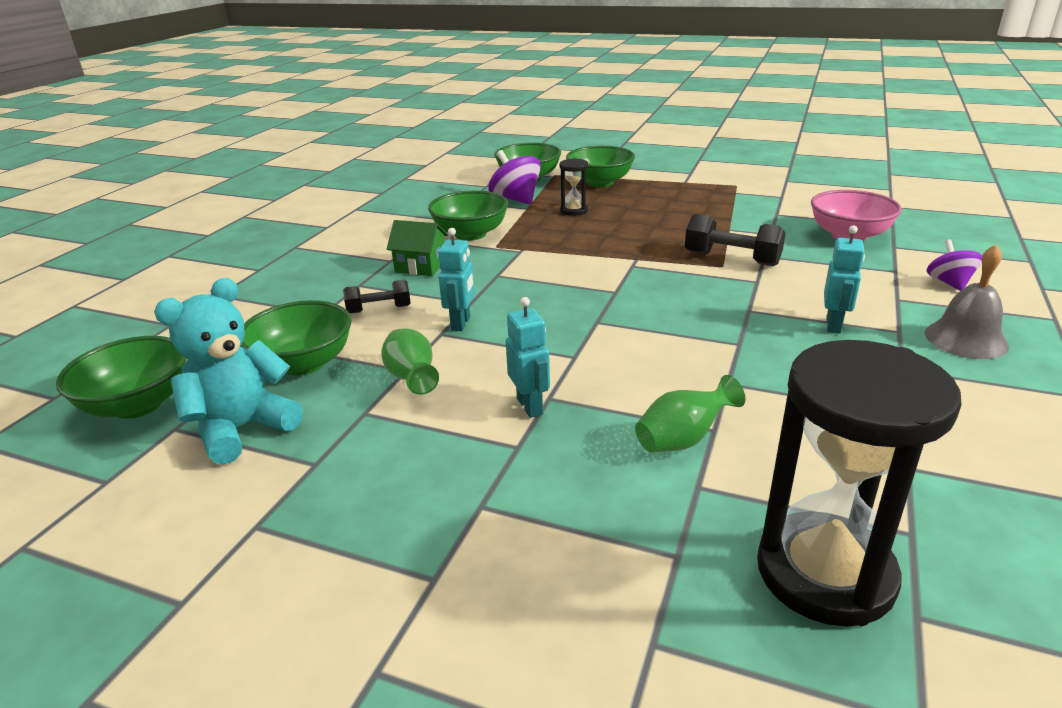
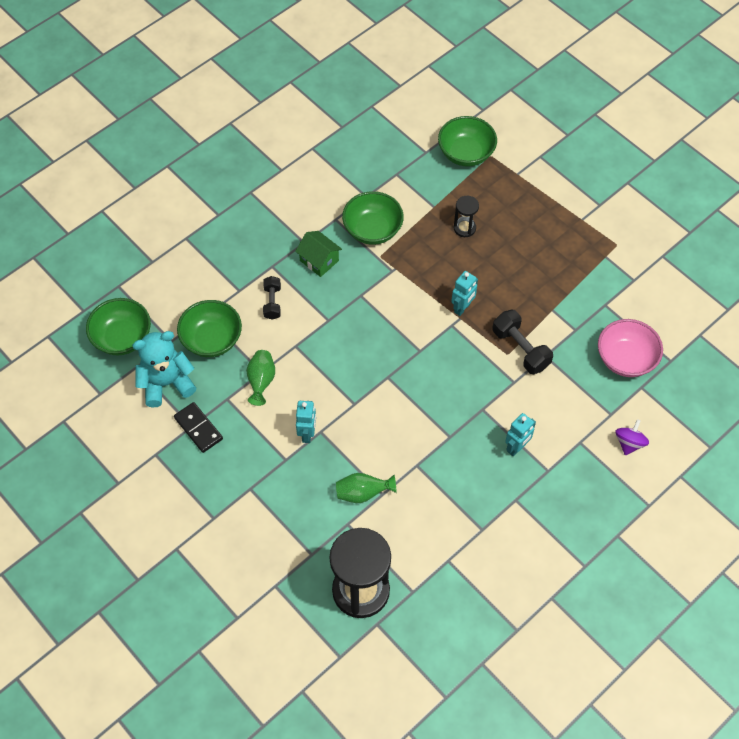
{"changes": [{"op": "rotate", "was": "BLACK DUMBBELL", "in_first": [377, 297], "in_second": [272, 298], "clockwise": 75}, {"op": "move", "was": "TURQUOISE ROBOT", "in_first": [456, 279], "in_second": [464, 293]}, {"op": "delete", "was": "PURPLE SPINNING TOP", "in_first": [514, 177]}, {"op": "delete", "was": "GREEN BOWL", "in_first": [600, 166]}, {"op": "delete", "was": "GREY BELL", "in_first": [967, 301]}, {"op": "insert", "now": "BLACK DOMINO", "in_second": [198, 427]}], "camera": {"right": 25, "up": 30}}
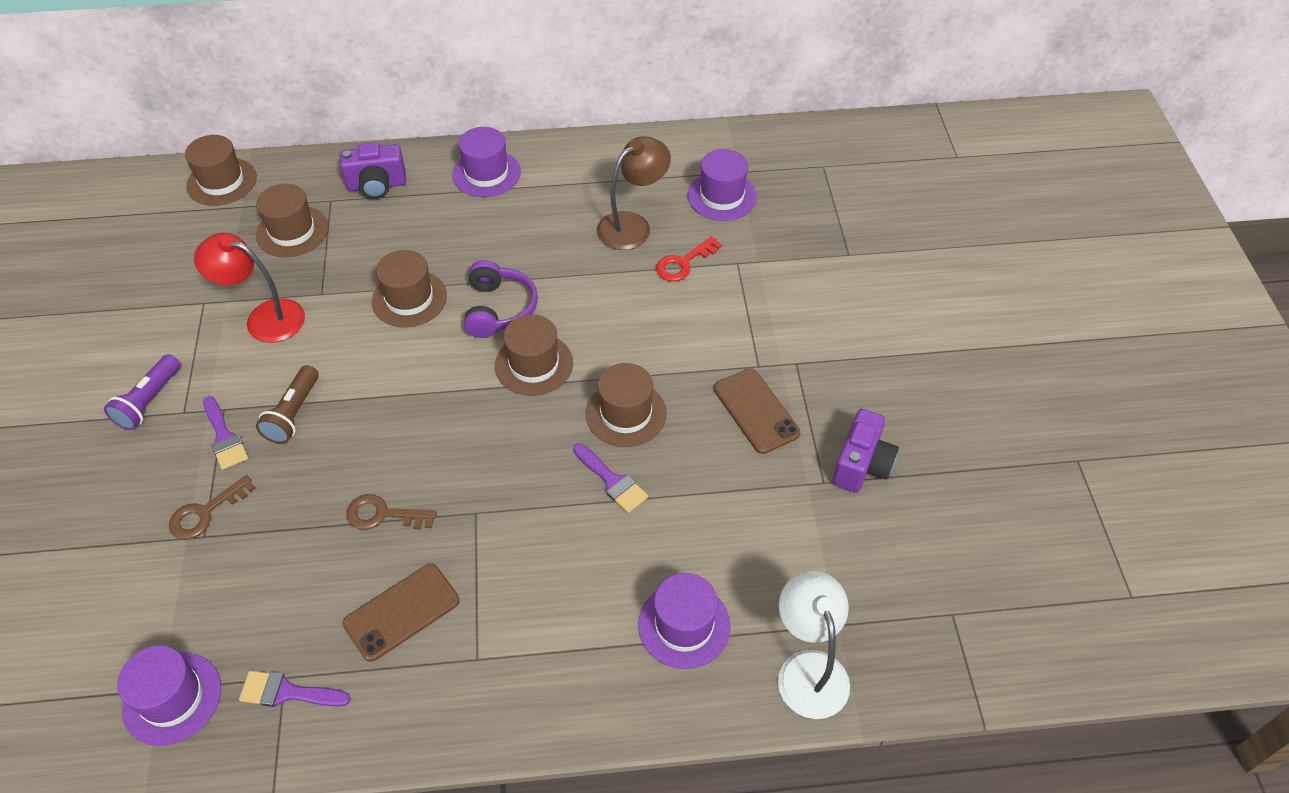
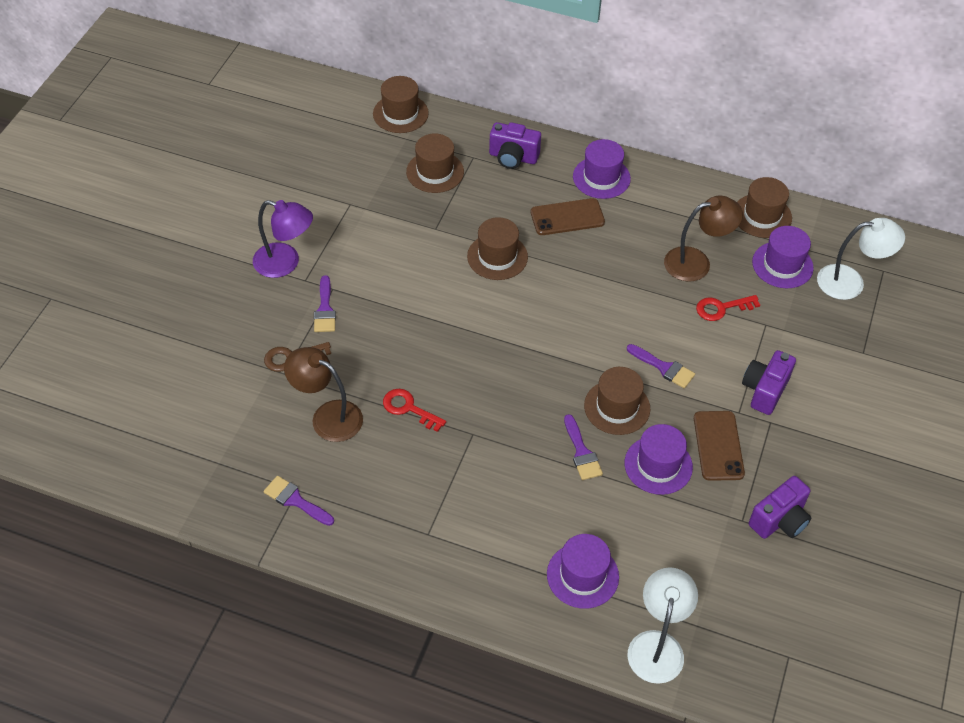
{"changes": [{"op": "replace", "was": "PURPLE FLASHLIGHT", "now": "PURPLE LAMP", "in_first": [142, 392], "in_second": [283, 239]}, {"op": "move", "was": "PURPLE HAT", "in_first": [169, 695], "in_second": [658, 459]}, {"op": "delete", "was": "RED LAMP", "in_first": [249, 288]}, {"op": "delete", "was": "BROWN FLASHLIGHT", "in_first": [287, 404]}, {"op": "move", "was": "BROWN PHONE", "in_first": [401, 613], "in_second": [568, 216]}, {"op": "recolor", "was": "BROWN KEY", "now": "RED KEY", "in_first": [391, 512], "in_second": [414, 410]}, {"op": "delete", "was": "PURPLE HEADPHONES", "in_first": [501, 299]}, {"op": "move", "was": "BROWN HAT", "in_first": [534, 355], "in_second": [764, 207]}, {"op": "insert", "now": "BROWN LAMP", "in_second": [323, 394]}, {"op": "insert", "now": "PURPLE BRUSH", "in_second": [661, 366]}, {"op": "insert", "now": "PURPLE CAMERA", "in_second": [769, 382]}, {"op": "insert", "now": "WHITE LAMP", "in_second": [861, 259]}], "camera": {"right": 25, "up": 0}}
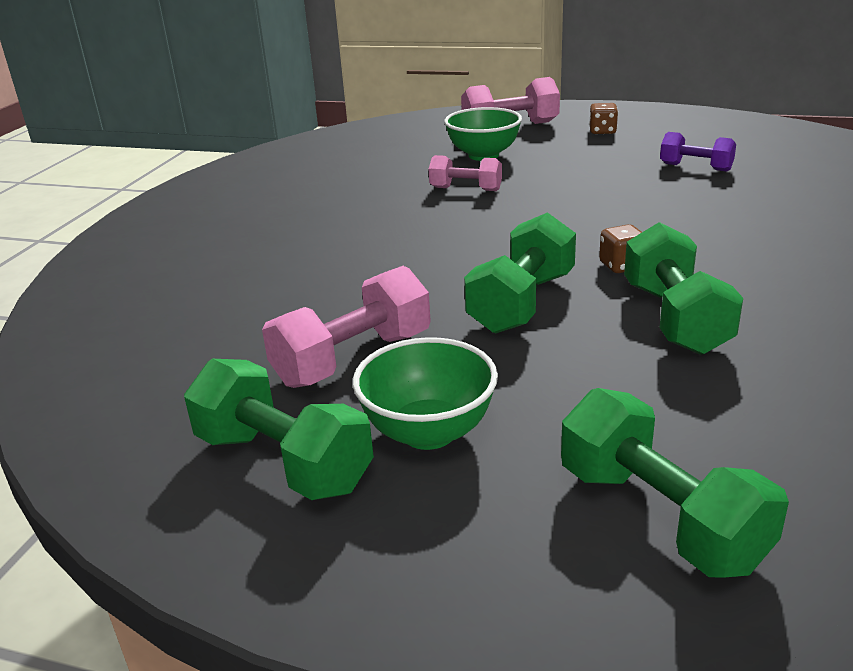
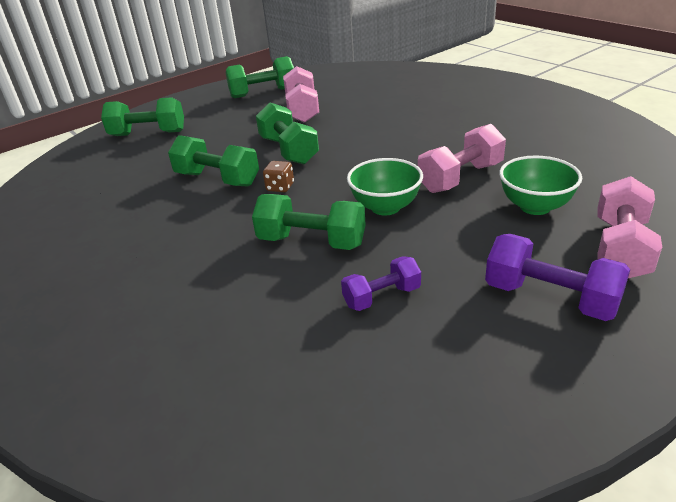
{"changes": [{"op": "move", "was": "GREEN BOWL", "in_first": [425, 393], "in_second": [385, 186]}, {"op": "resize", "was": "PINK DUMBBELL", "in_first": [465, 173], "in_second": [462, 158], "ratio": 1.59}, {"op": "replace", "was": "BROWN DICE", "now": "PURPLE DUMBBELL", "in_first": [603, 118], "in_second": [558, 277]}, {"op": "insert", "now": "GREEN DUMBBELL", "in_second": [309, 222]}], "camera": {"right": 125, "up": 5}}
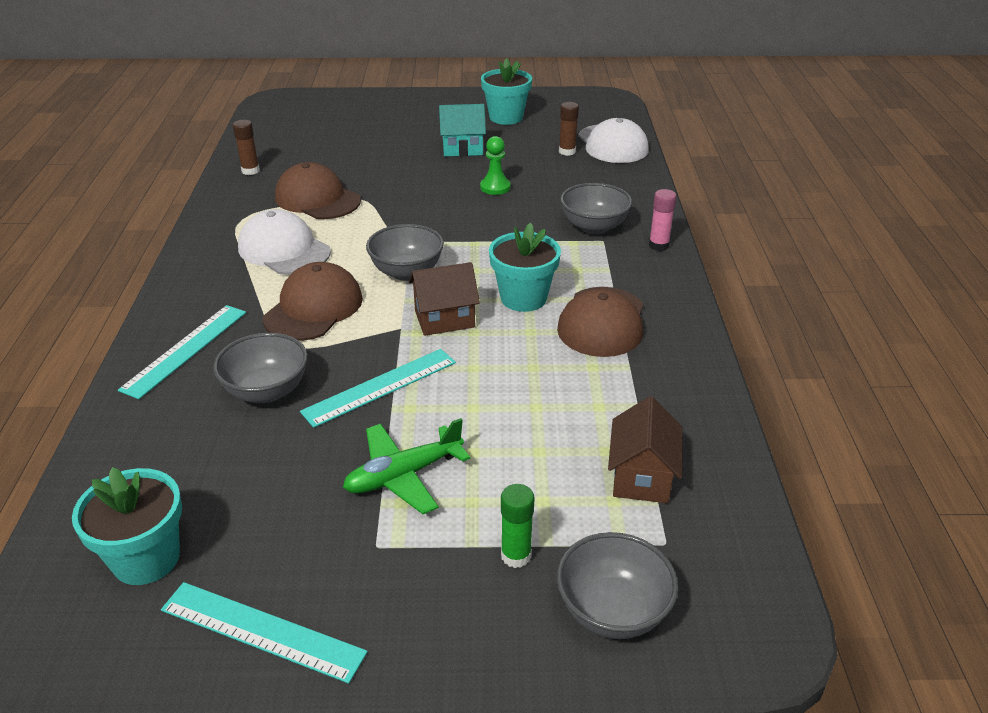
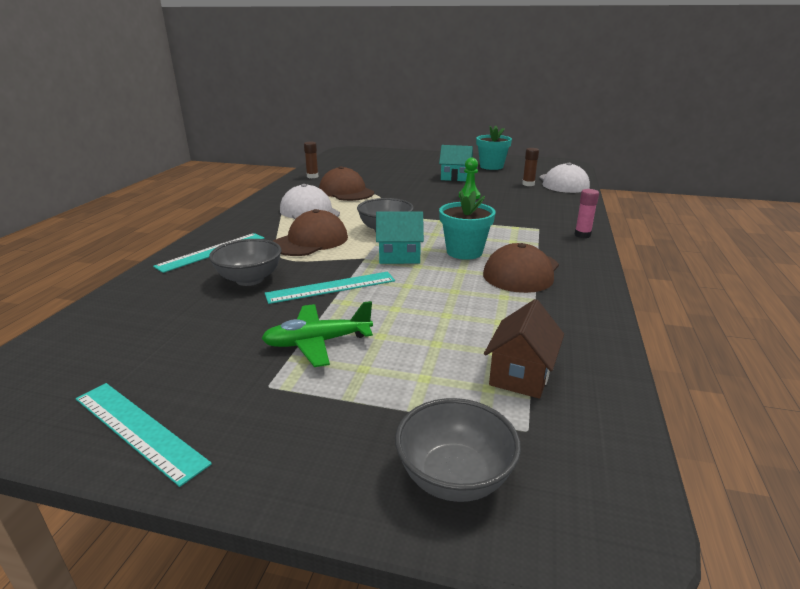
{"changes": [{"op": "delete", "was": "TURQUOISE FLOWER POT", "in_first": [127, 526]}, {"op": "recolor", "was": "BROWN HOUSE", "now": "TURQUOISE HOUSE", "in_first": [444, 299], "in_second": [400, 237]}, {"op": "delete", "was": "GREEN GLUE STICK", "in_first": [517, 526]}, {"op": "delete", "was": "GREY BOWL", "in_first": [596, 209]}], "camera": {"right": 15, "up": -10}}
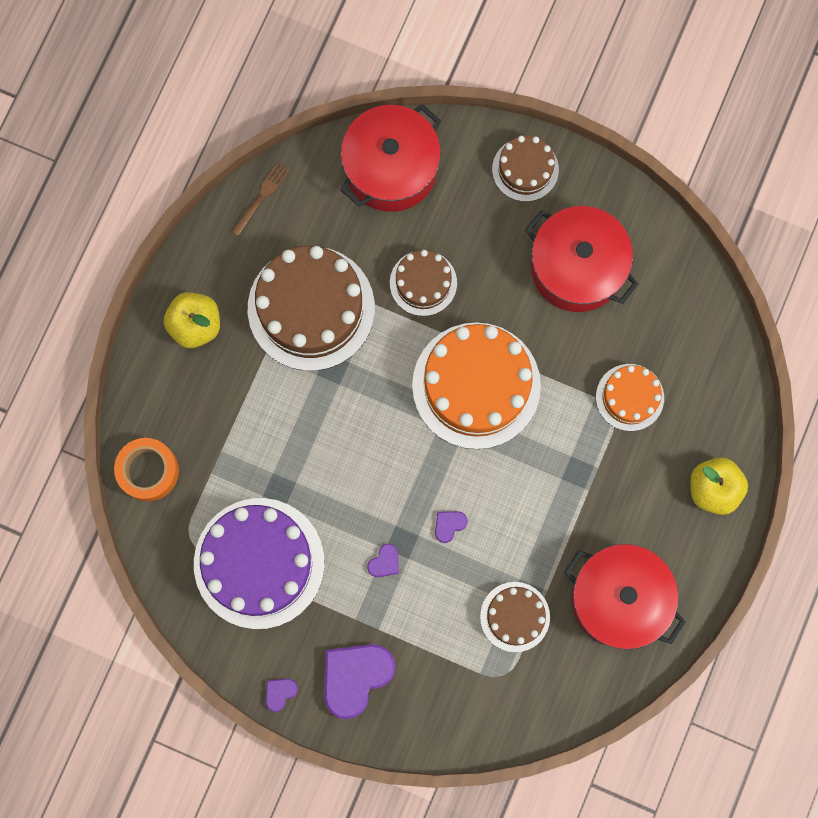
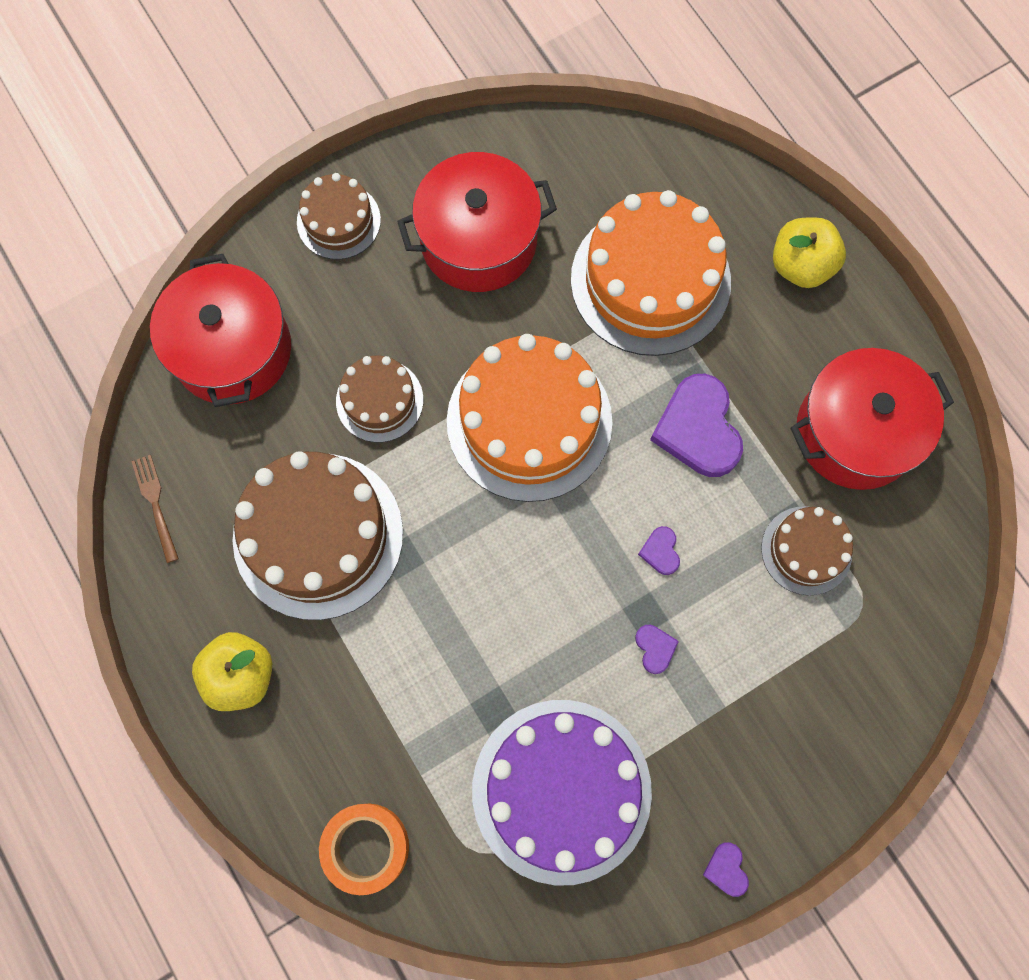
{"changes": [{"op": "move", "was": "PURPLE HEART", "in_first": [359, 681], "in_second": [696, 425]}, {"op": "resize", "was": "ORANGE CAKE", "in_first": [630, 397], "in_second": [651, 273], "ratio": 1.88}], "camera": {"right": -55, "up": -5}}
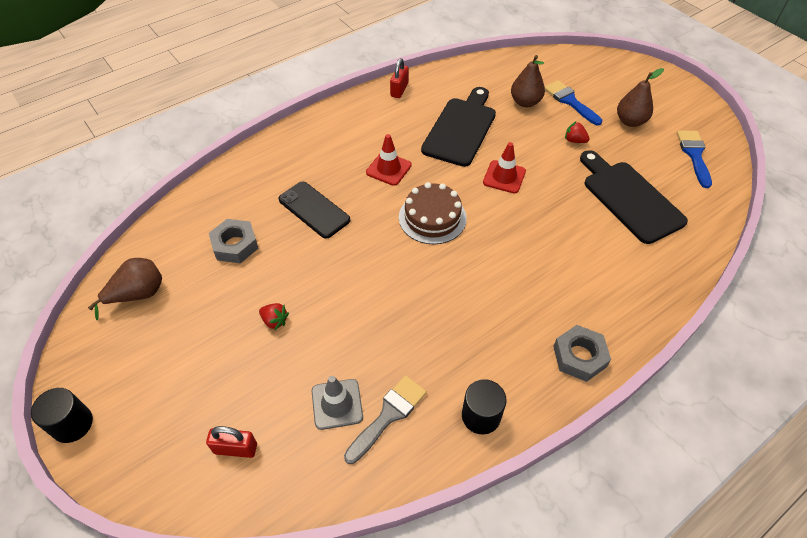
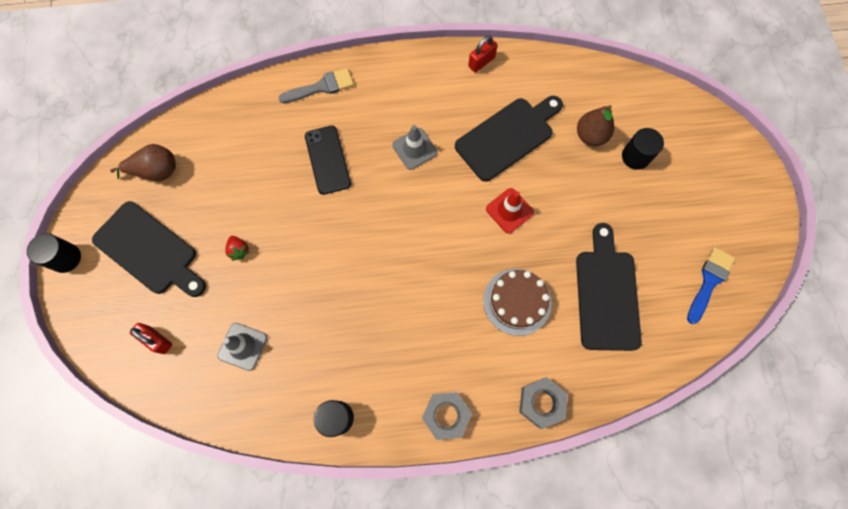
{"changes": [{"op": "move", "was": "GREY NUT", "in_first": [234, 241], "in_second": [543, 403]}, {"op": "move", "was": "GREY BRUSH", "in_first": [385, 419], "in_second": [316, 85]}, {"op": "recolor", "was": "RED TRAFFIC CONE", "now": "GREY TRAFFIC CONE", "in_first": [389, 160], "in_second": [414, 147]}, {"op": "move", "was": "BROWN CAKE", "in_first": [433, 213], "in_second": [517, 302]}, {"op": "replace", "was": "BLUE BRUSH", "now": "BLACK CYLINDER", "in_first": [573, 103], "in_second": [643, 149]}, {"op": "delete", "was": "RED STRAWBERRY", "in_first": [577, 132]}, {"op": "delete", "was": "BROWN PEAR", "in_first": [640, 97]}, {"op": "insert", "now": "BLACK CUTTING BOARD", "in_second": [149, 249]}], "camera": {"right": 30, "up": 20}}
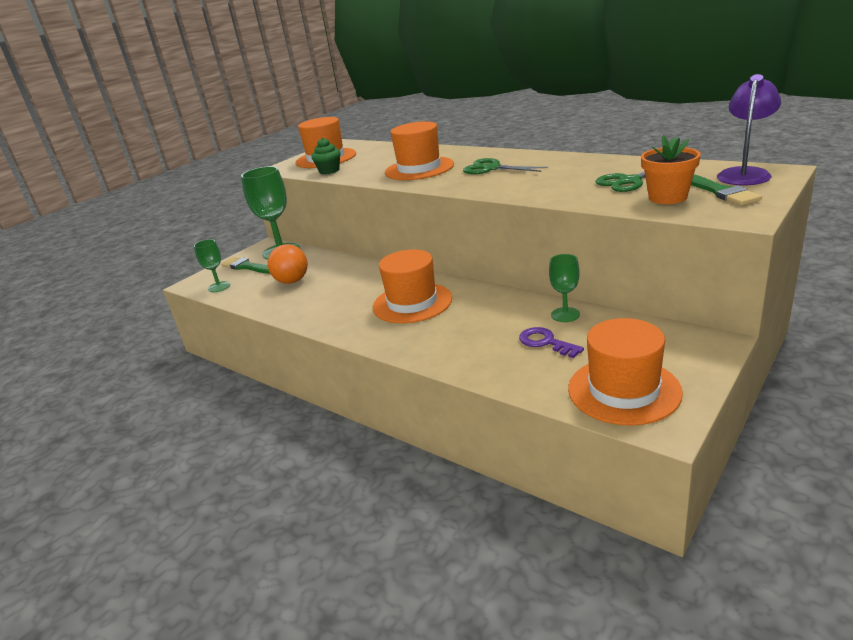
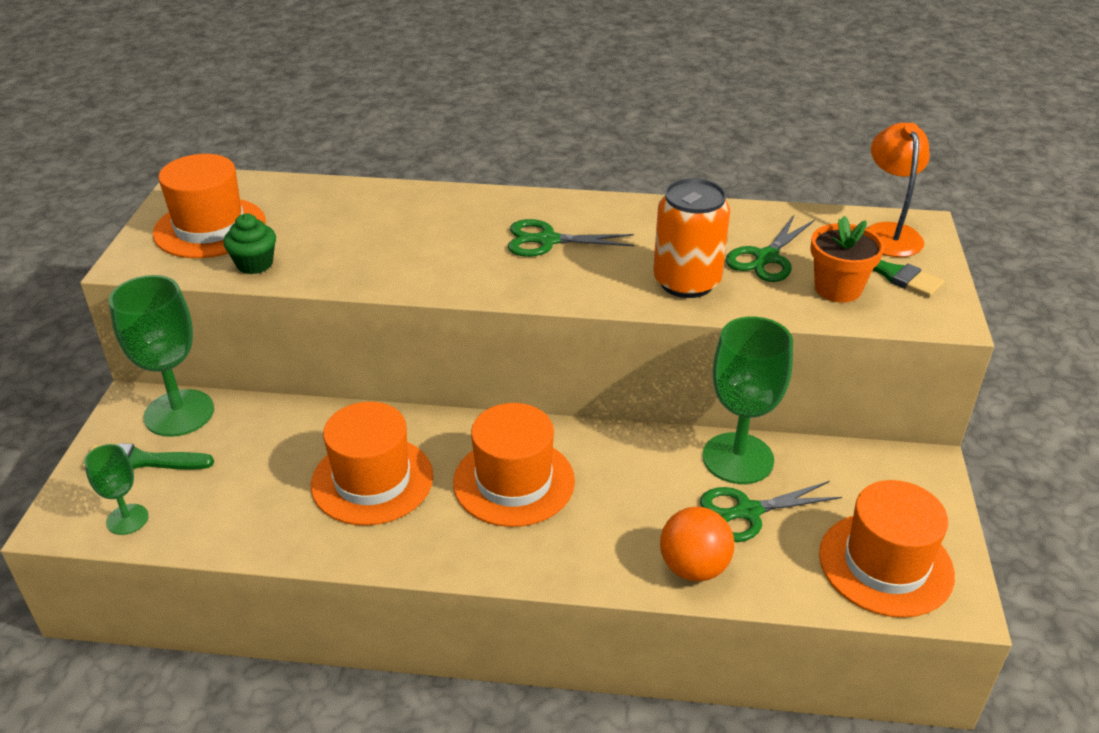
{"changes": [{"op": "move", "was": "ORANGE BALL", "in_first": [287, 264], "in_second": [697, 544]}, {"op": "move", "was": "ORANGE HAT", "in_first": [419, 150], "in_second": [372, 463]}, {"op": "replace", "was": "PURPLE KEY", "now": "GREEN SCISSORS", "in_first": [551, 342], "in_second": [771, 511]}, {"op": "resize", "was": "GREEN GOBLET", "in_first": [564, 288], "in_second": [747, 400], "ratio": 1.88}, {"op": "recolor", "was": "PURPLE LAMP", "now": "ORANGE LAMP", "in_first": [749, 129], "in_second": [898, 190]}, {"op": "insert", "now": "ORANGE CAN", "in_second": [691, 238]}], "camera": {"right": -35, "up": 10}}
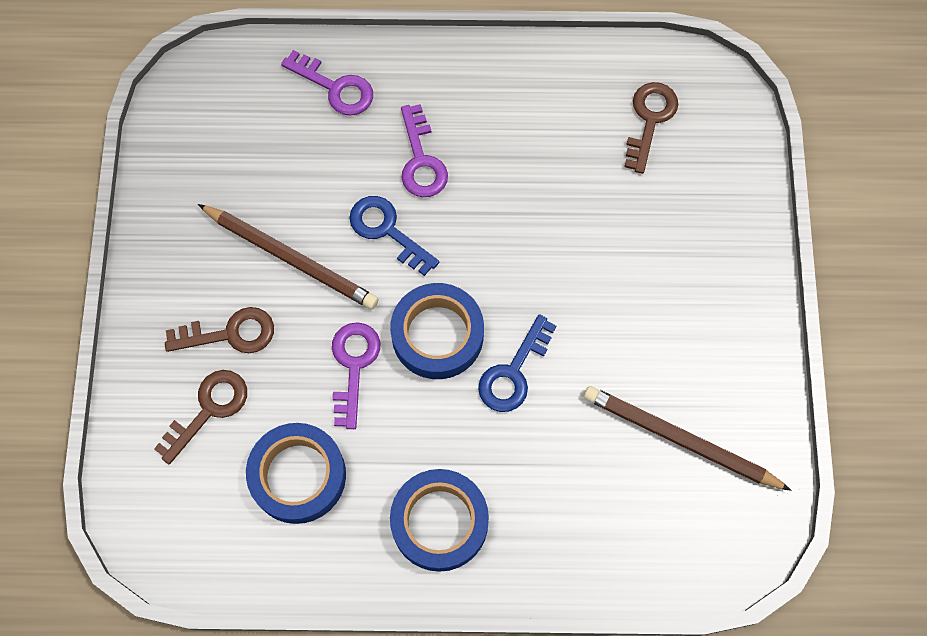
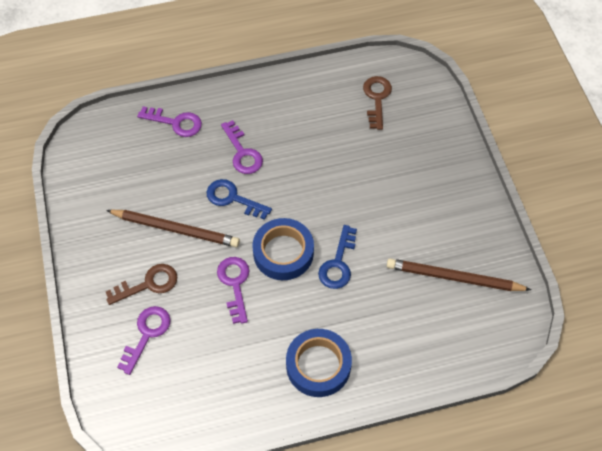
{"changes": [{"op": "recolor", "was": "BROWN KEY", "now": "PURPLE KEY", "in_first": [200, 417], "in_second": [144, 340]}, {"op": "delete", "was": "BLUE TAPE", "in_first": [296, 473]}], "camera": {"right": -15, "up": -10}}
